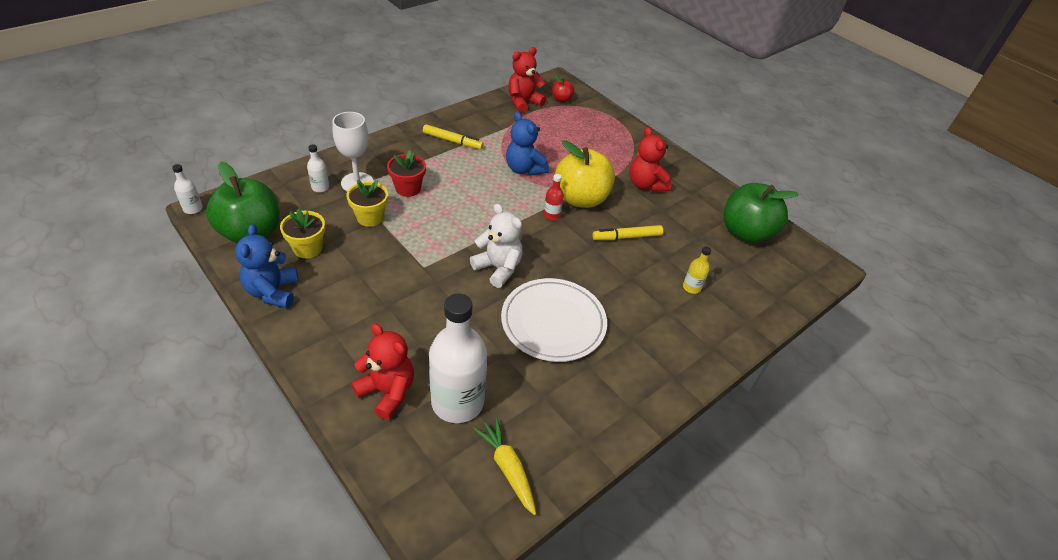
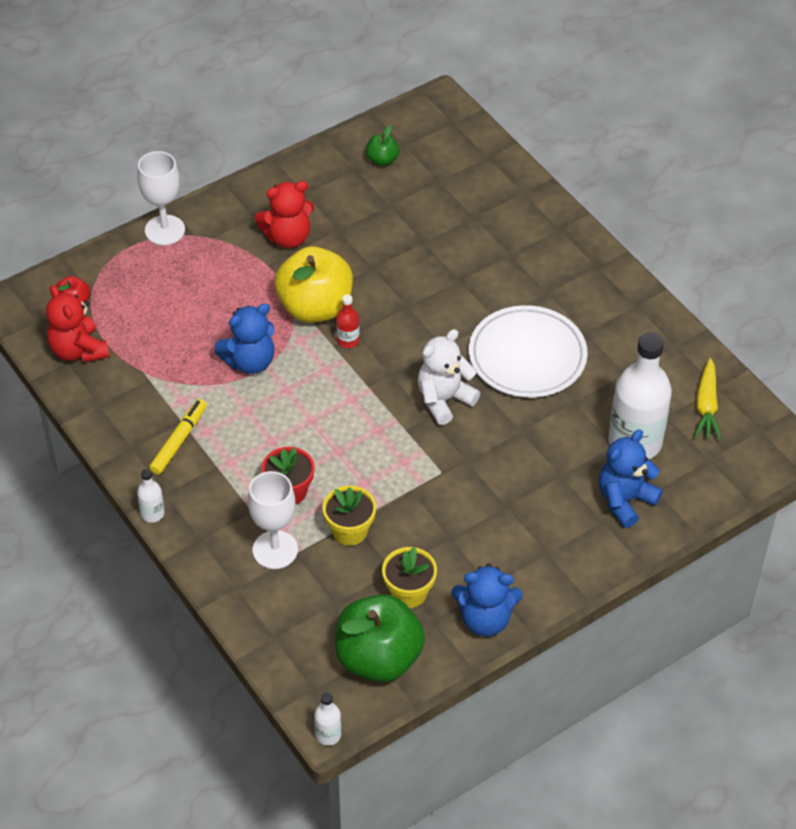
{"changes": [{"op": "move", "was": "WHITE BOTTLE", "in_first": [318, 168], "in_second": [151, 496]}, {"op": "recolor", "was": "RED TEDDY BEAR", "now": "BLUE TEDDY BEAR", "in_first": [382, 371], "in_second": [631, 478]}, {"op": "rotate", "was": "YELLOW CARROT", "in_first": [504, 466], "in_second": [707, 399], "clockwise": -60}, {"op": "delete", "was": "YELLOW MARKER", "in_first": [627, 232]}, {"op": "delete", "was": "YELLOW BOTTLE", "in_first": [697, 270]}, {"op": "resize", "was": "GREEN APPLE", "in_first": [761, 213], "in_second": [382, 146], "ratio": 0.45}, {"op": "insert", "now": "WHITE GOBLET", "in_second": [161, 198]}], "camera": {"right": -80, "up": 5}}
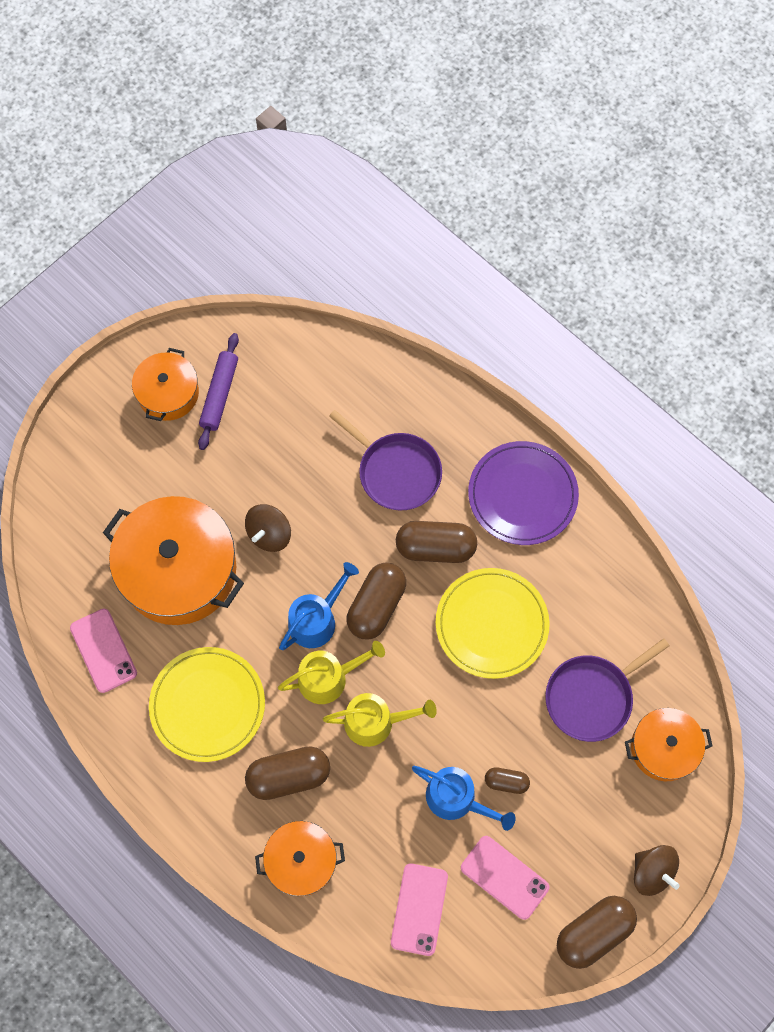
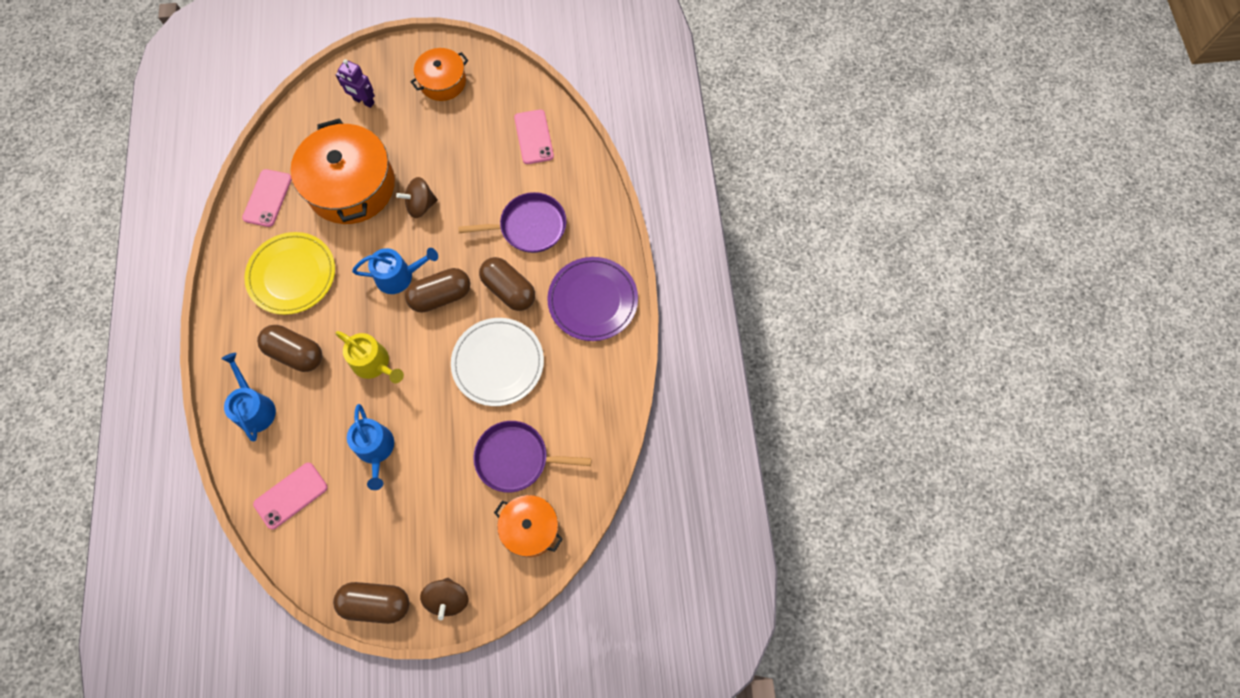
{"changes": [{"op": "delete", "was": "PURPLE ROLLING PIN", "in_first": [218, 391]}, {"op": "replace", "was": "ORANGE POT", "now": "BLUE WATERING CAN", "in_first": [300, 858], "in_second": [248, 397]}, {"op": "delete", "was": "YELLOW WATERING CAN", "in_first": [331, 672]}, {"op": "rotate", "was": "PURPLE PAN", "in_first": [385, 460], "in_second": [512, 222], "clockwise": -90}, {"op": "recolor", "was": "YELLOW PLATE", "now": "WHITE PLATE", "in_first": [493, 623], "in_second": [497, 362]}, {"op": "move", "was": "PINK PHONE", "in_first": [505, 878], "in_second": [534, 136]}, {"op": "delete", "was": "BROWN CAPSULE", "in_first": [507, 780]}, {"op": "insert", "now": "PURPLE ROBOT", "in_second": [355, 83]}], "camera": {"right": 40, "up": 0}}
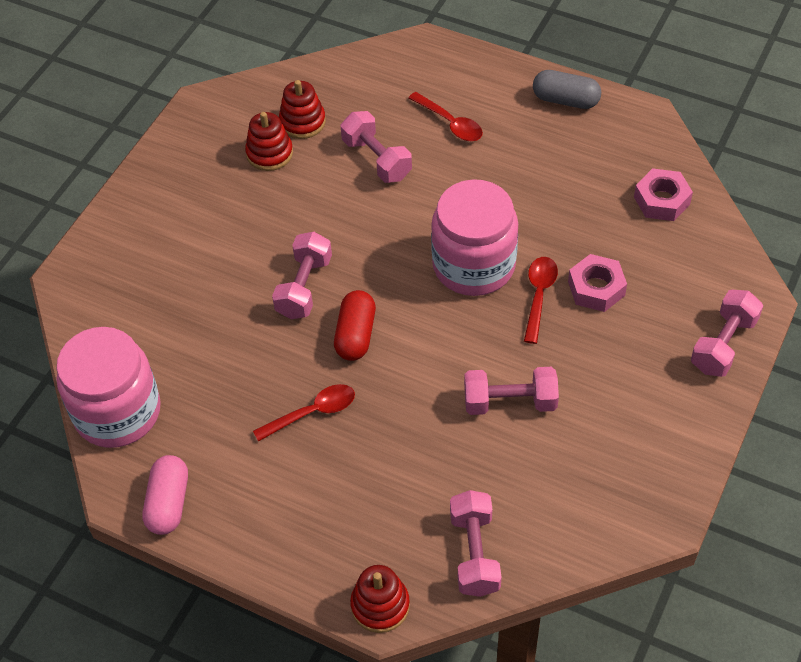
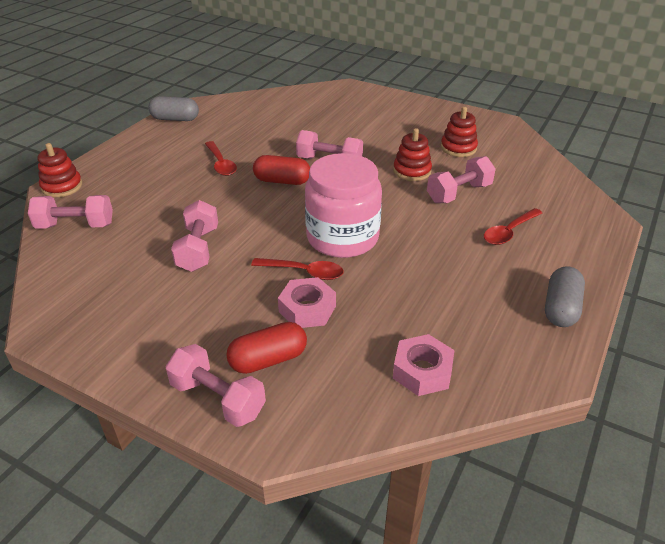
{"changes": [{"op": "delete", "was": "PINK JAR", "in_first": [109, 387]}, {"op": "recolor", "was": "PINK CAPSULE", "now": "GREY CAPSULE", "in_first": [165, 495], "in_second": [173, 108]}, {"op": "move", "was": "RED STACKING TOY", "in_first": [302, 109], "in_second": [412, 154]}, {"op": "insert", "now": "RED CAPSULE", "in_second": [266, 348]}], "camera": {"right": 90, "up": -15}}
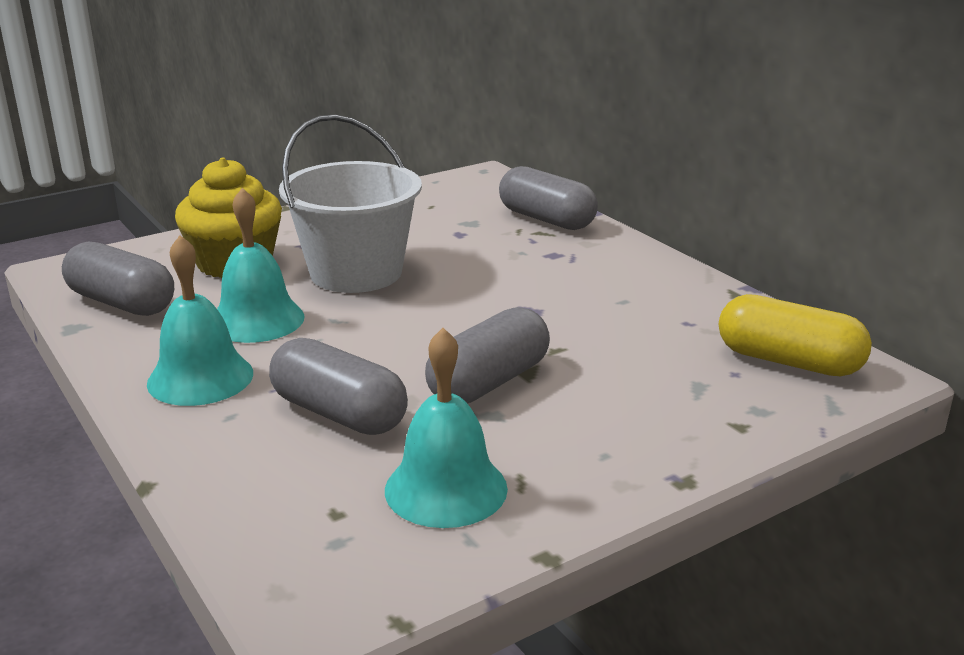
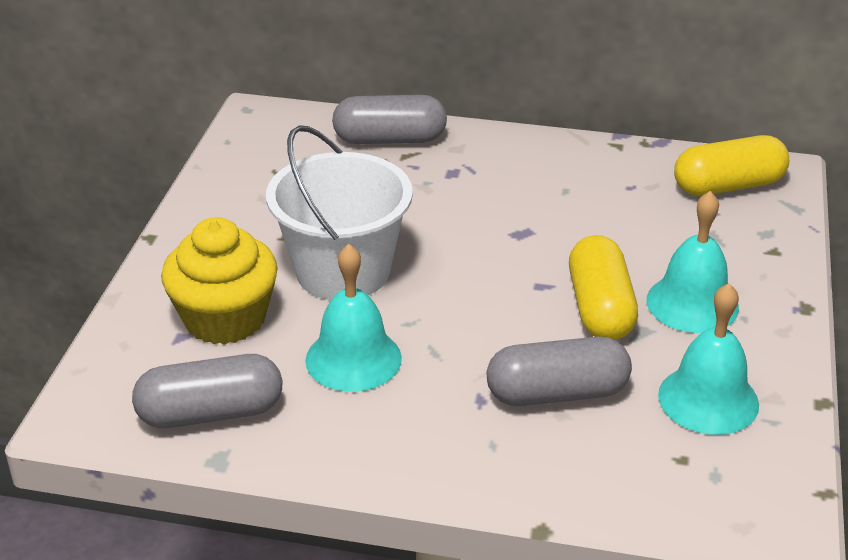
{"changes": [{"op": "move", "was": "TURQUOISE BELL", "in_first": [200, 320], "in_second": [693, 262]}, {"op": "recolor", "was": "GREY CAPSULE", "now": "YELLOW CAPSULE", "in_first": [487, 355], "in_second": [603, 287]}], "camera": {"right": -45, "up": 10}}
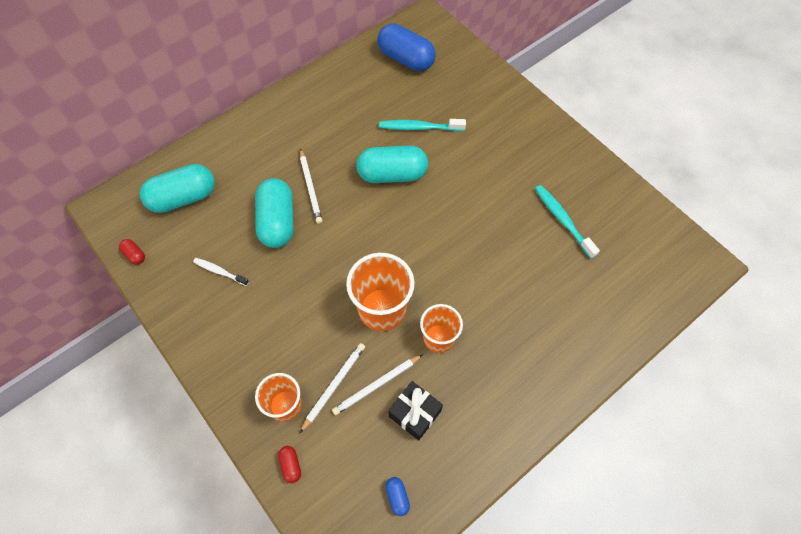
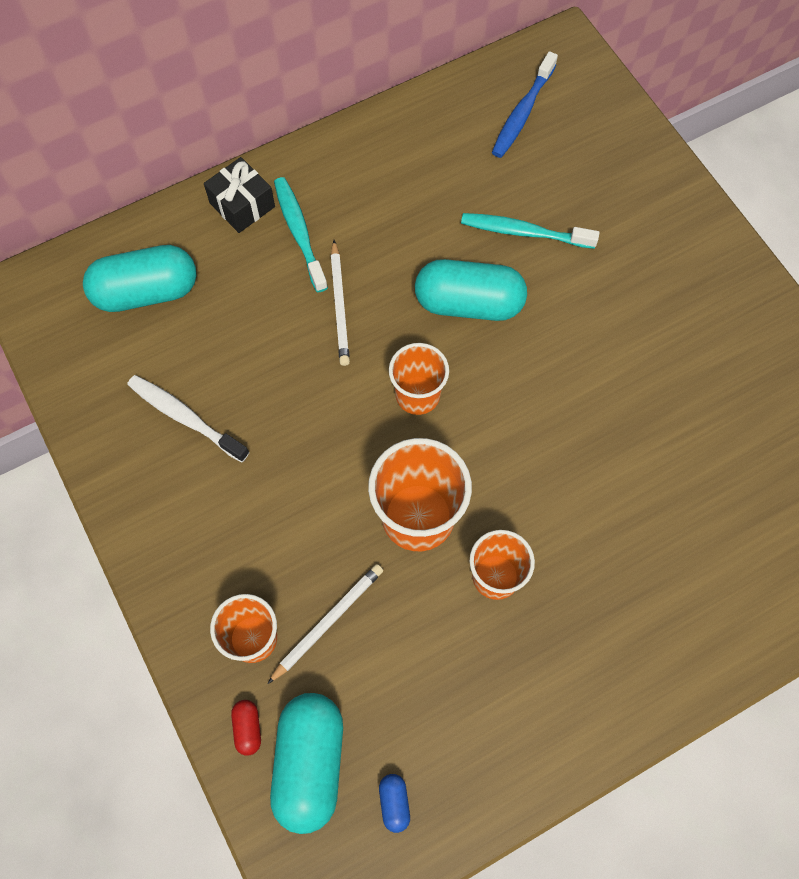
{"changes": [{"op": "delete", "was": "RED CAPSULE", "in_first": [132, 252]}, {"op": "resize", "was": "WHITE TOOTHBRUSH", "in_first": [221, 272], "in_second": [188, 418], "ratio": 1.56}, {"op": "move", "was": "TURQUOISE CAPSULE", "in_first": [274, 213], "in_second": [306, 763]}, {"op": "delete", "was": "WHITE PENCIL", "in_first": [377, 384]}, {"op": "replace", "was": "BLUE CAPSULE", "now": "BLUE TOOTHBRUSH", "in_first": [406, 47], "in_second": [525, 104]}, {"op": "move", "was": "BLACK GIFT", "in_first": [415, 410], "in_second": [239, 195]}, {"op": "move", "was": "TURQUOISE TOOTHBRUSH", "in_first": [567, 222], "in_second": [301, 234]}, {"op": "insert", "now": "ORANGE CUP", "in_second": [419, 379]}], "camera": {"right": 10, "up": 5}}
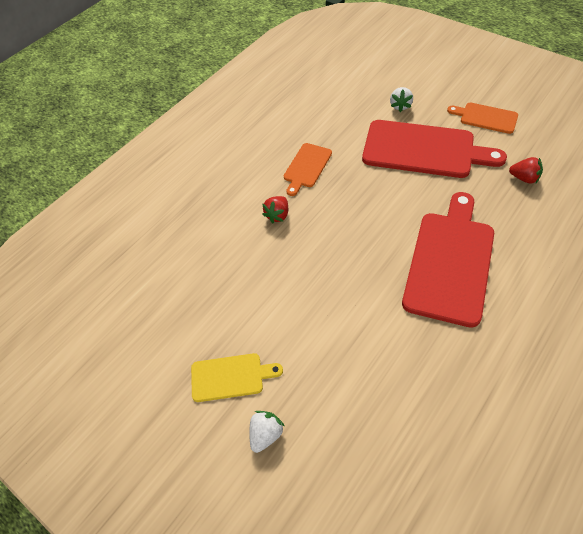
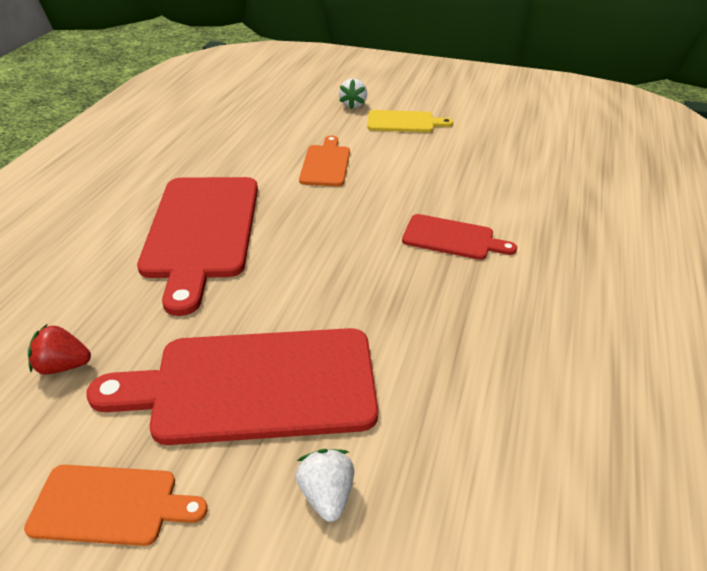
{"changes": [{"op": "rotate", "was": "YELLOW CUTTING BOARD", "in_first": [237, 377], "in_second": [410, 121], "clockwise": -150}, {"op": "replace", "was": "RED STRAWBERRY", "now": "RED CUTTING BOARD", "in_first": [275, 209], "in_second": [459, 237]}, {"op": "move", "was": "ORANGE CUTTING BOARD", "in_first": [308, 169], "in_second": [324, 161]}], "camera": {"right": 155, "up": -15}}
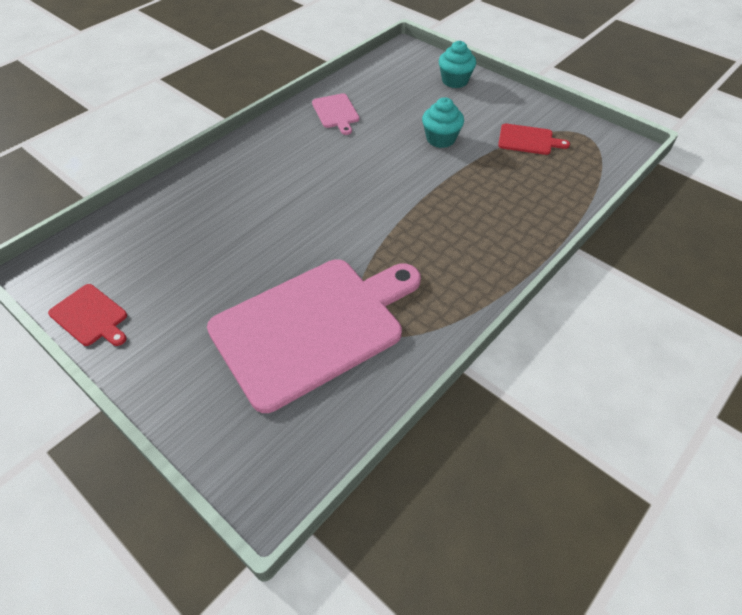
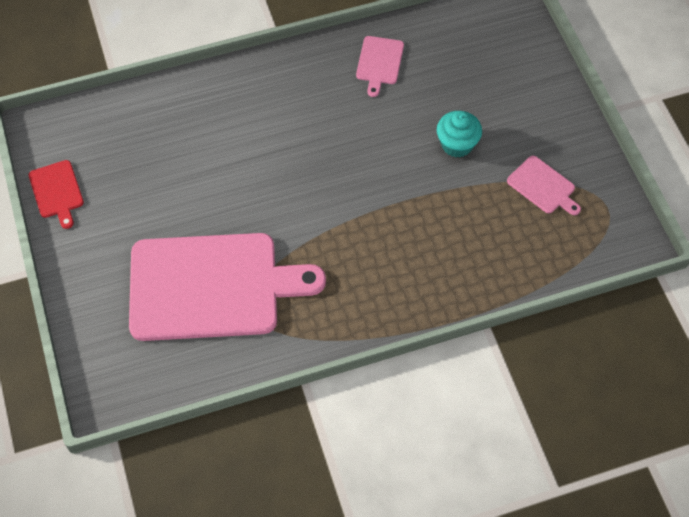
{"changes": [{"op": "delete", "was": "TURQUOISE CUPCAKE", "in_first": [457, 64]}, {"op": "recolor", "was": "RED CUTTING BOARD", "now": "PINK CUTTING BOARD", "in_first": [534, 139], "in_second": [544, 185]}], "camera": {"right": 30, "up": 10}}
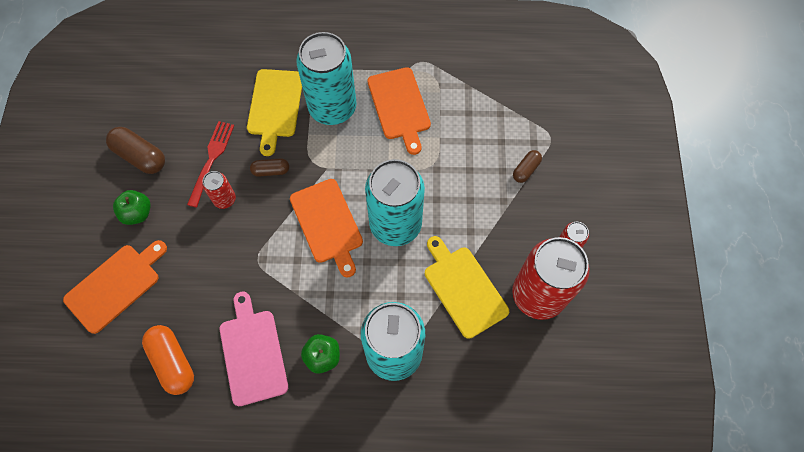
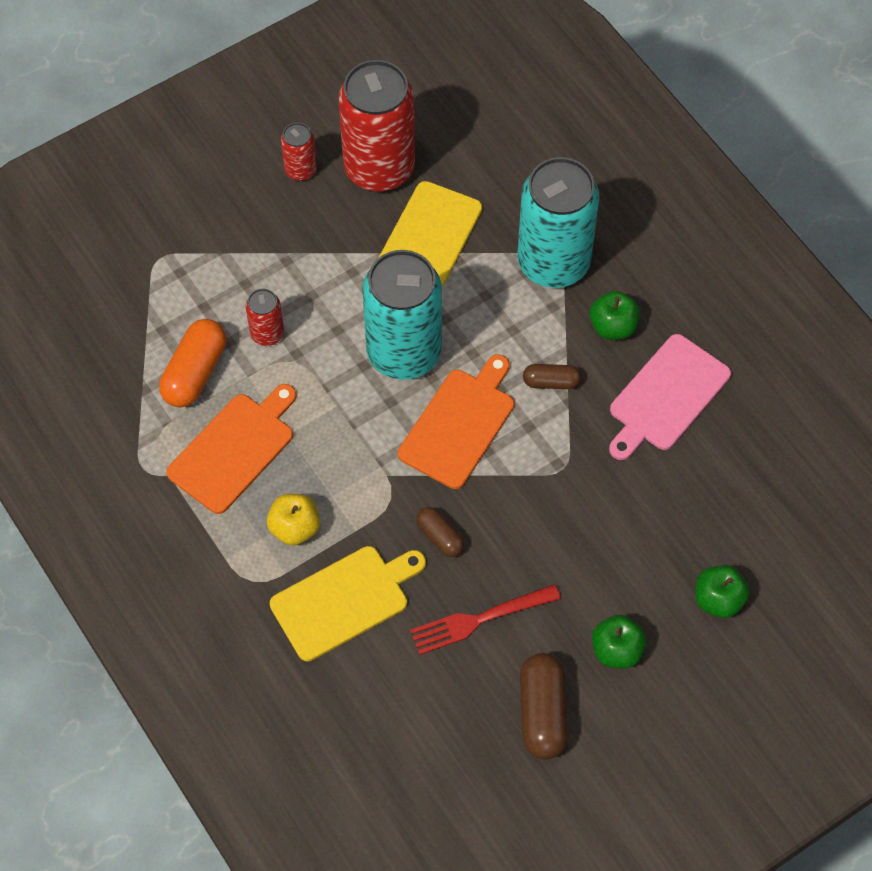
{"changes": [{"op": "replace", "was": "ORANGE CUTTING BOARD", "now": "GREEN APPLE", "in_first": [115, 287], "in_second": [722, 591]}, {"op": "move", "was": "ORANGE CAPSULE", "in_first": [168, 360], "in_second": [192, 363]}, {"op": "move", "was": "RED CAN", "in_first": [219, 190], "in_second": [265, 317]}, {"op": "replace", "was": "TURQUOISE CAN", "now": "YELLOW APPLE", "in_first": [326, 78], "in_second": [293, 519]}, {"op": "move", "was": "BROWN CAPSULE", "in_first": [527, 166], "in_second": [552, 376]}], "camera": {"right": -125, "up": -5}}
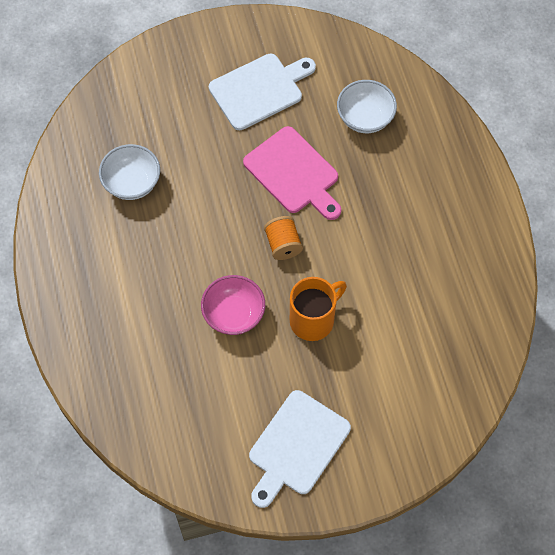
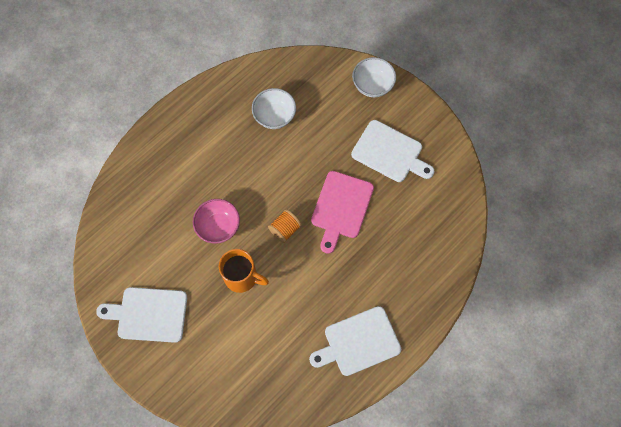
{"changes": [{"op": "move", "was": "WHITE BOWL", "in_first": [367, 106], "in_second": [374, 77]}, {"op": "insert", "now": "WHITE CUTTING BOARD", "in_second": [355, 341]}], "camera": {"right": 60, "up": 5}}
